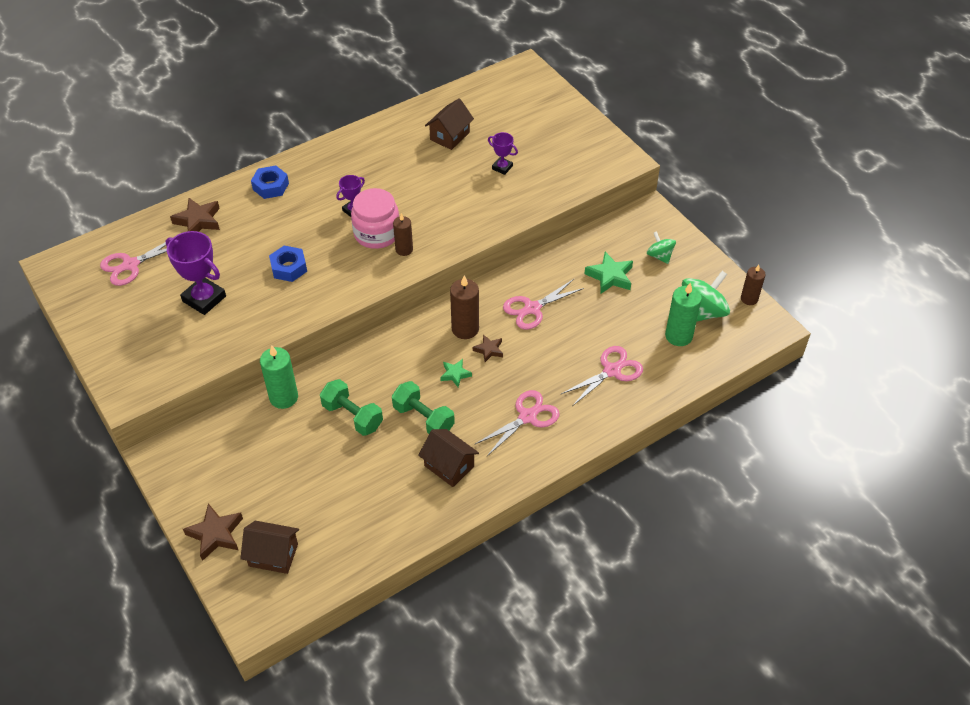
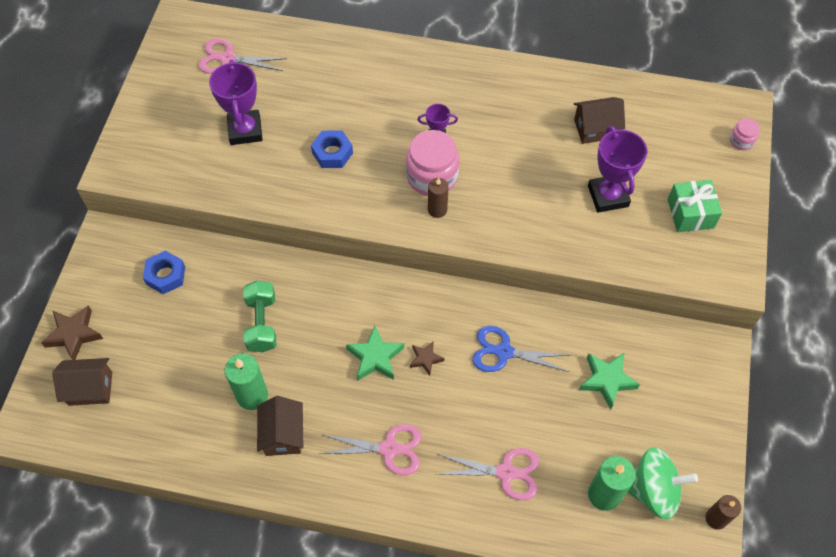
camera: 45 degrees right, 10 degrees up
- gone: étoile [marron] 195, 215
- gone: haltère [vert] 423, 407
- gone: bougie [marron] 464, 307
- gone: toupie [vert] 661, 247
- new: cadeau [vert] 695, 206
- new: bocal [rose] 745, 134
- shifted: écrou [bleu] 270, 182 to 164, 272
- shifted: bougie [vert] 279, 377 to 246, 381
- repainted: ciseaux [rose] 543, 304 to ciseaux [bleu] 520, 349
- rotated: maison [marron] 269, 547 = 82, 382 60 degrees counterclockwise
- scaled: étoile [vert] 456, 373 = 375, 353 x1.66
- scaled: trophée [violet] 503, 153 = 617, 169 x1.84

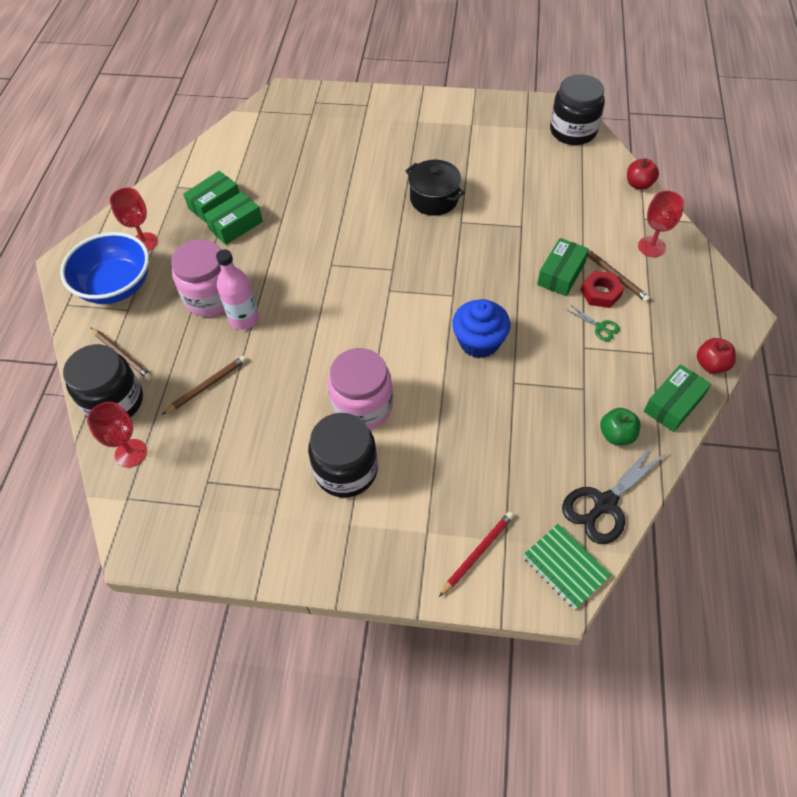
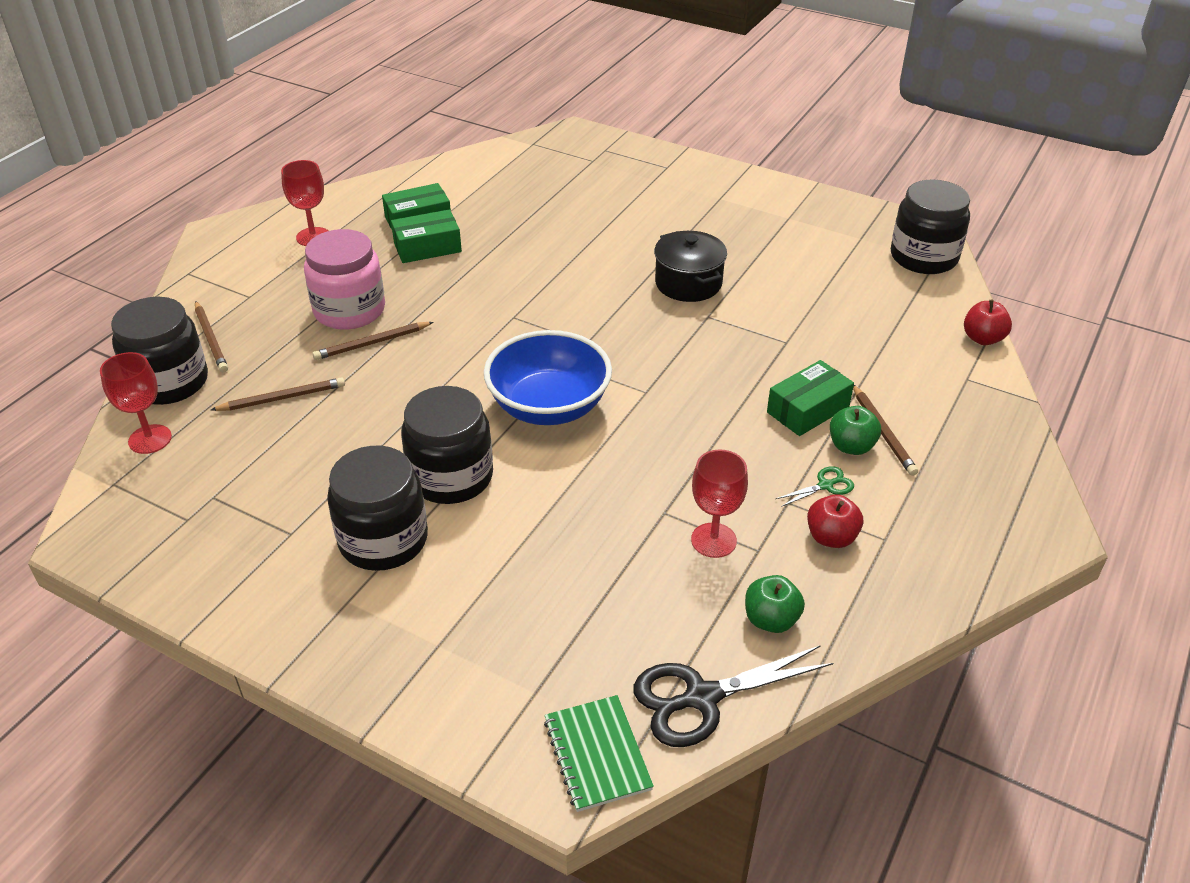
camera: 20 degrees right, 15 degrees down
- gone: crayon [rouge] 476, 554
- gone: muffin [bleu] 481, 328
- gone: boîte [vert] 677, 398
- shifted: bol [bleu] 104, 268 to 548, 377
- shifted: verre à pied [rouge] 661, 223 to 719, 503
- shifted: pomme [rouge] 716, 355 to 835, 521
- swapped: bouteille [rose] 237, 289 to crayon [marron] 373, 341
- swapped: écrou [rouge] 602, 289 to pomme [vert] 855, 430
- repainted: bocal [rose] 360, 388 to bocal [noir] 447, 445
- rotated: ciseaux [vert] 593, 323 = 815, 486 90 degrees counterclockwise

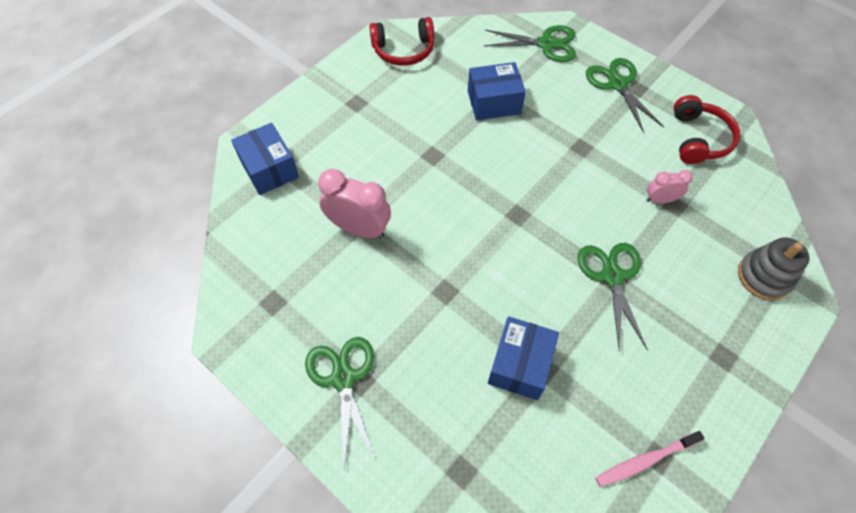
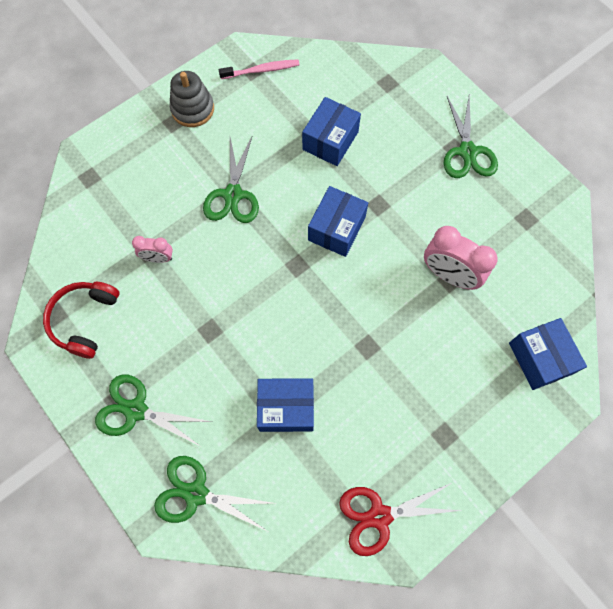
camera: 170 degrees left, 10 degrees up
- new: boîte [bleu] 338, 221
- shifted: jouet à empiler [gris] 773, 269 to 192, 99
- swapped: casque audio [rouge] 401, 41 to ciseaux [rouge] 400, 519
- rotated: ciseaux [vert] 625, 95 = 153, 411 120 degrees clockwise

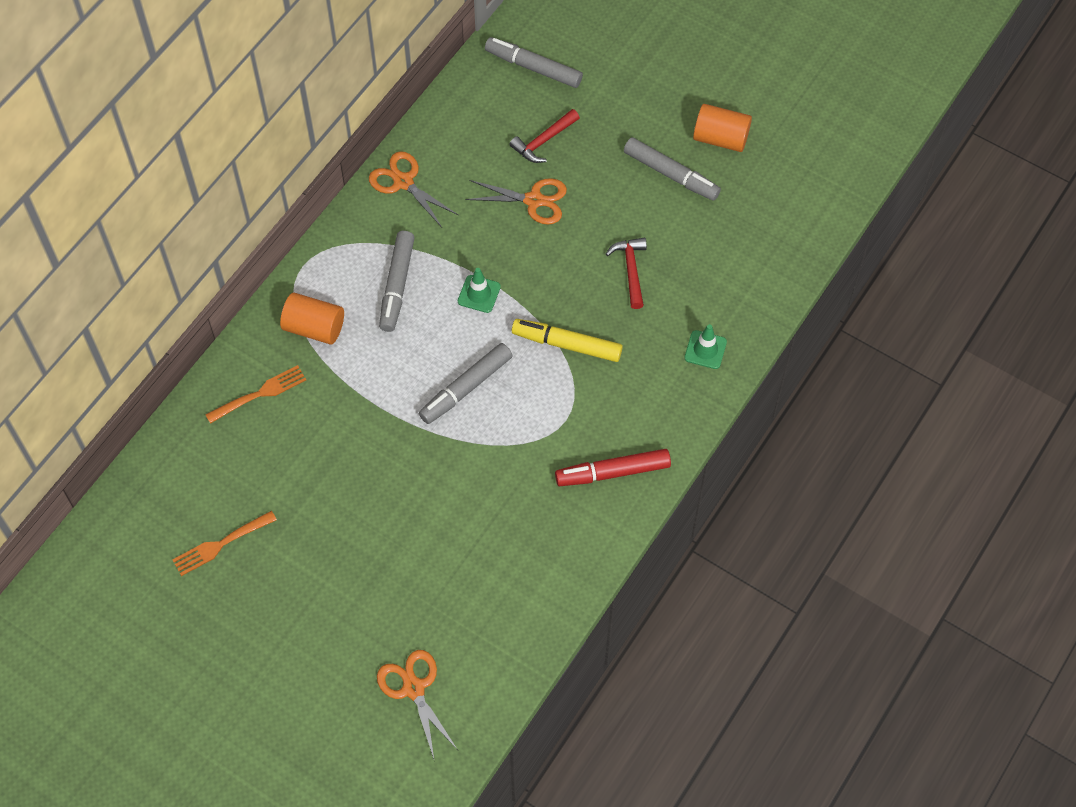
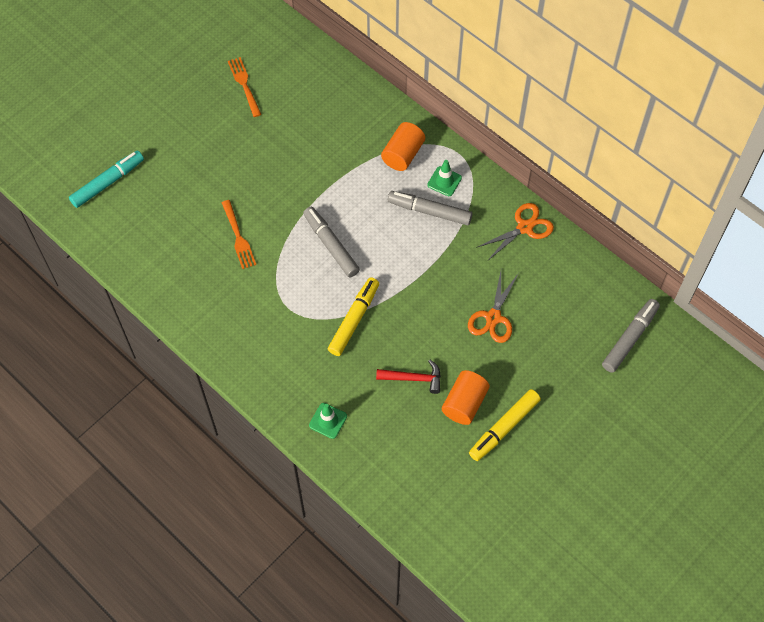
camera: 100 degrees right, 0 degrees up
- gone: marteau [rouge] 545, 136
- gone: feutre [rouge] 613, 467
- shifted: fourchette [orange] 255, 394 to 239, 234
- shifted: cône de chantier [vert] 479, 290 to 444, 178
- shifted: cylindre [orange] 722, 128 to 466, 397
- swapped: ciseaux [orange] 417, 704 to feutre [turquoise] 106, 179
- repainted: feutre [gris] 672, 169 to feutre [jaune] 505, 425

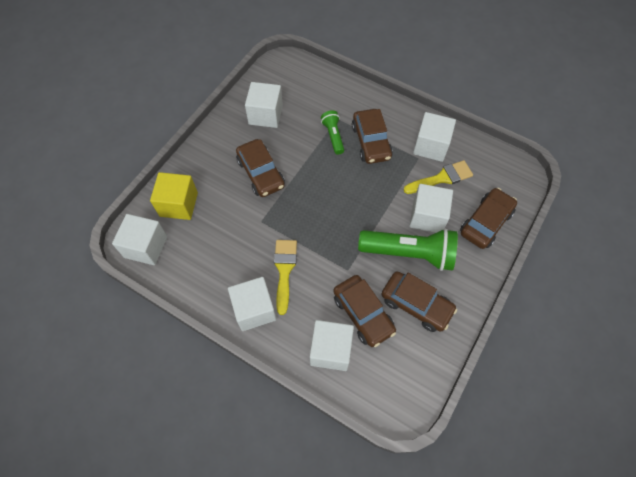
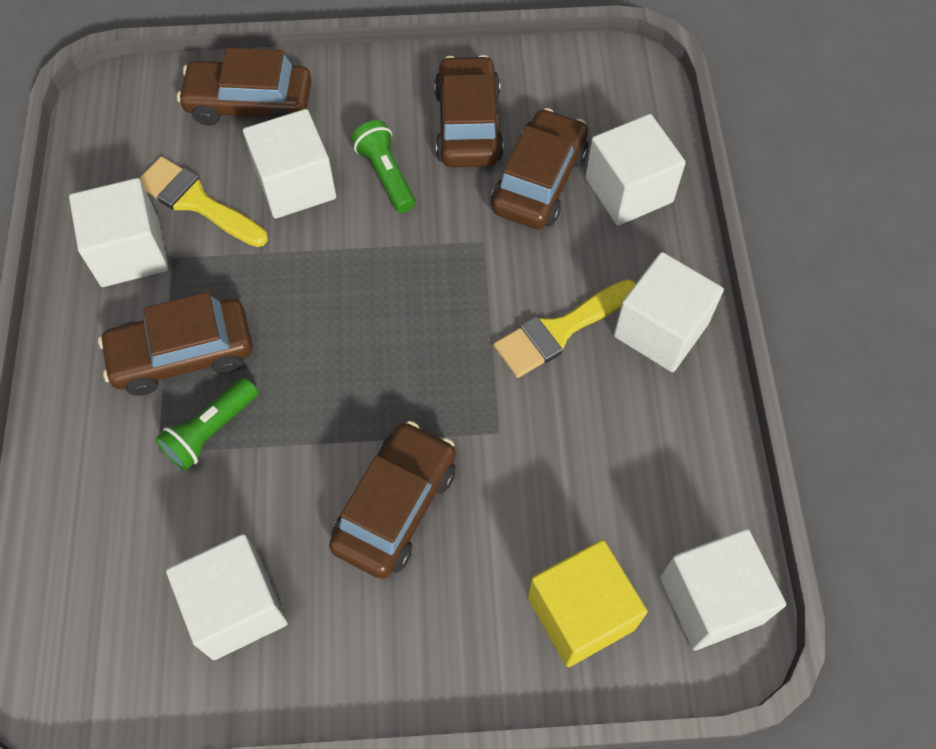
camera: 125 degrees left, 0 degrees up
- rotated: voiture [marron] 372, 136 = 175, 344 150 degrees counterclockwise
- scaled: lampe de poche [vert] 408, 249 = 383, 166 x0.52

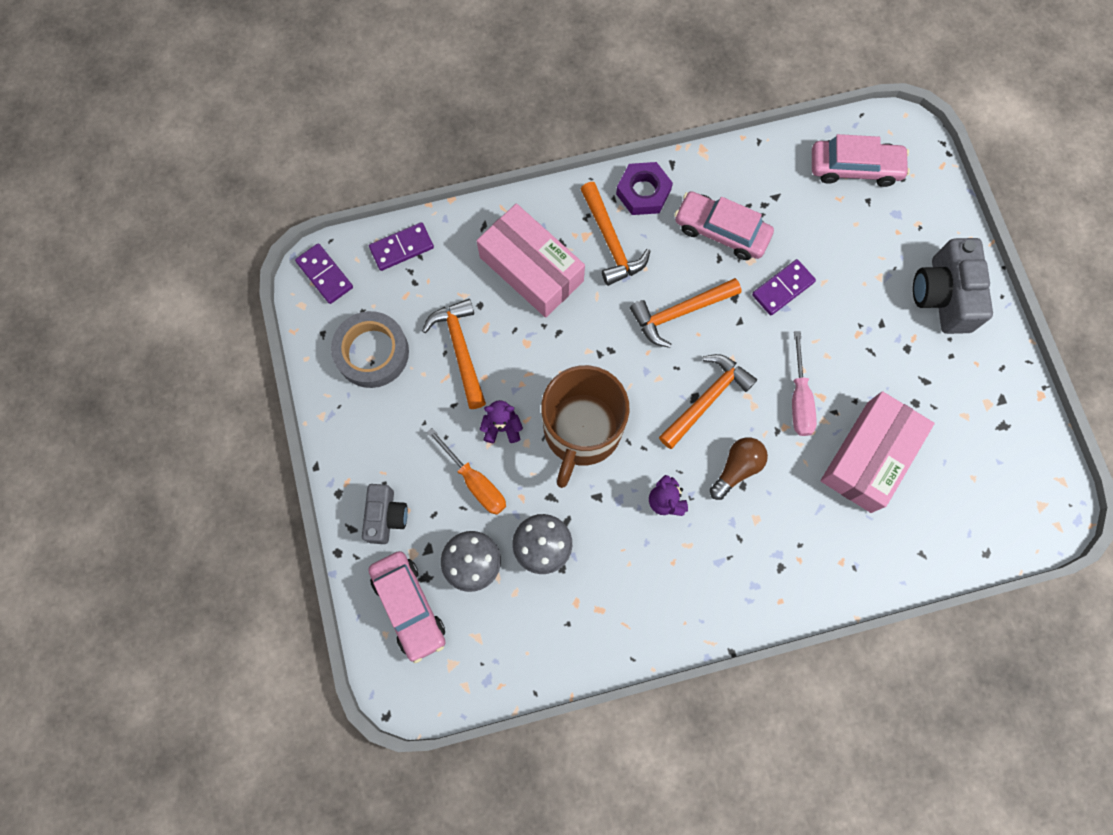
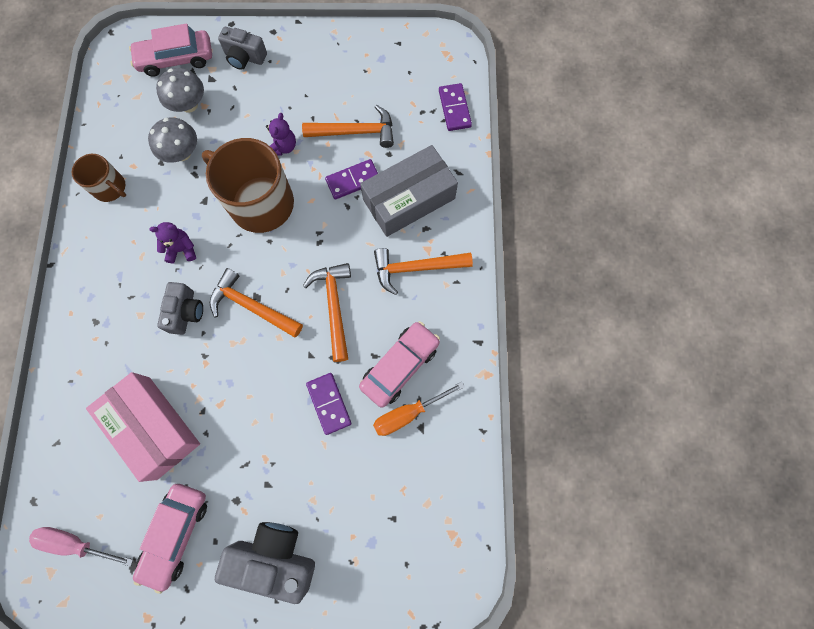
camera: 105 degrees right, 0 degrees up
- gone: ruban adhésif [gris] 370, 349
- gone: écrou [violet] 644, 188
- new: tasse [marron] 99, 178
- shifted: domino [violet] 324, 274 to 351, 179
- shifted: tournevis [orange] 466, 471 to 419, 409
- shifted: tournevis [rose] 804, 383 to 81, 547
- shifted: voiture [rose] 861, 160 to 170, 539
- swapped: ampoule [marron] 739, 468 to appareil photo [gris] 180, 308
- repainted: boîte [rose] 531, 261 to boîte [gris] 409, 191
- rotated: marteau [orange] 708, 401 = 256, 302 150 degrees clockwise

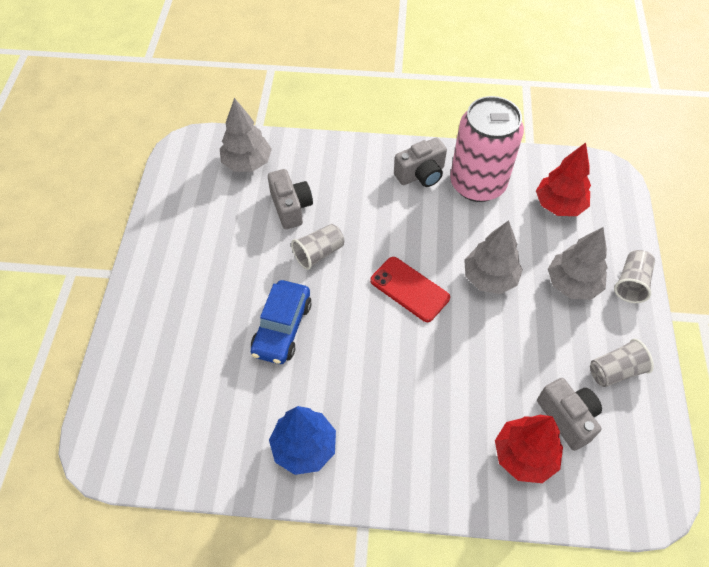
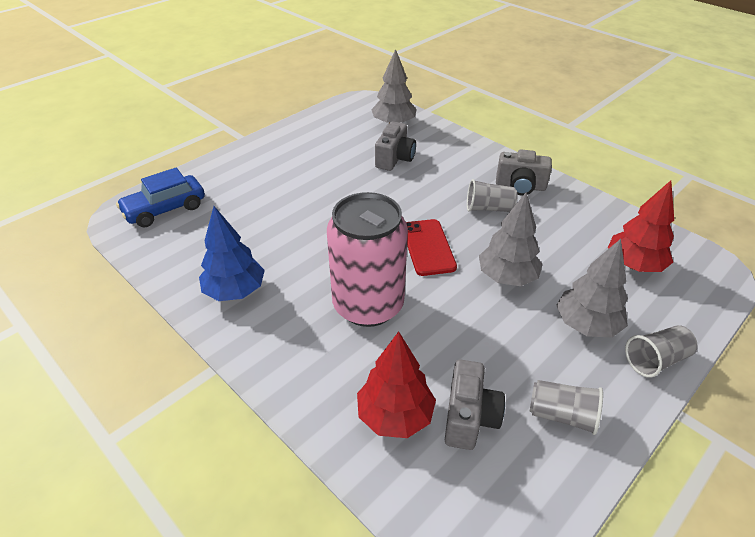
camera: 40 degrees right, 15 degrees down
- shifted: voiture [bleu] 281, 322 to 160, 197
- shifted: gobelet [gris] 317, 247 to 492, 195
- shifted: canette [rose] 487, 149 to 367, 259

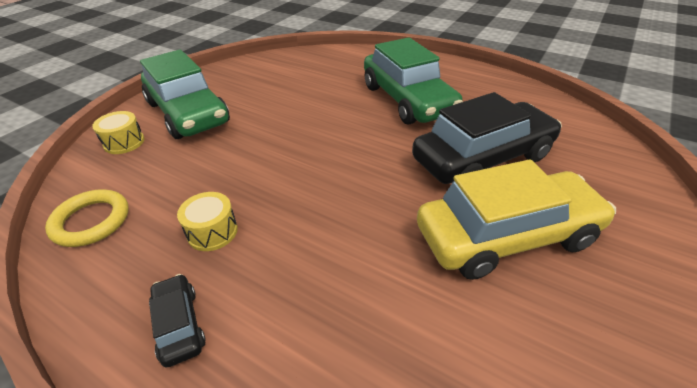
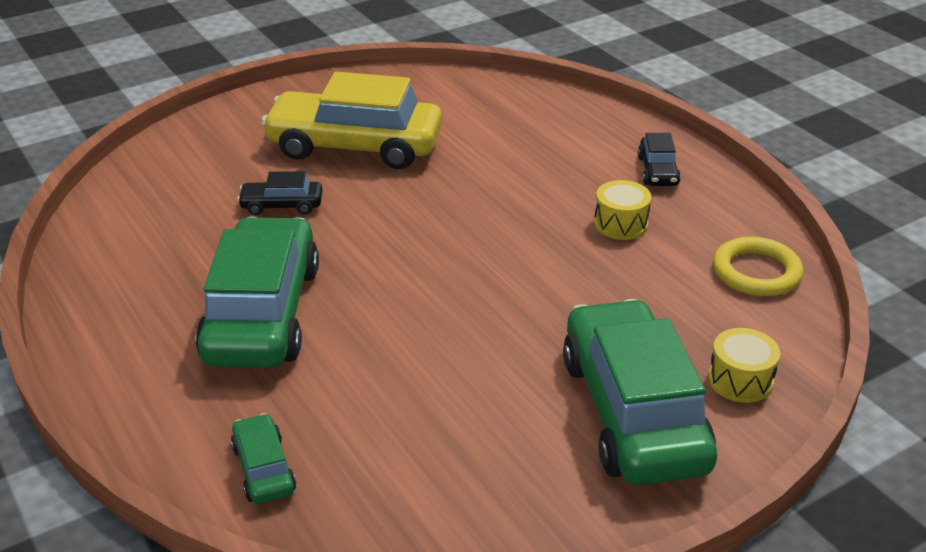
camera: 155 degrees left, 5 degrees down
- new: voiture [vert] 263, 458
- scaled: voiture [noir] 487, 138 = 280, 193 x0.44

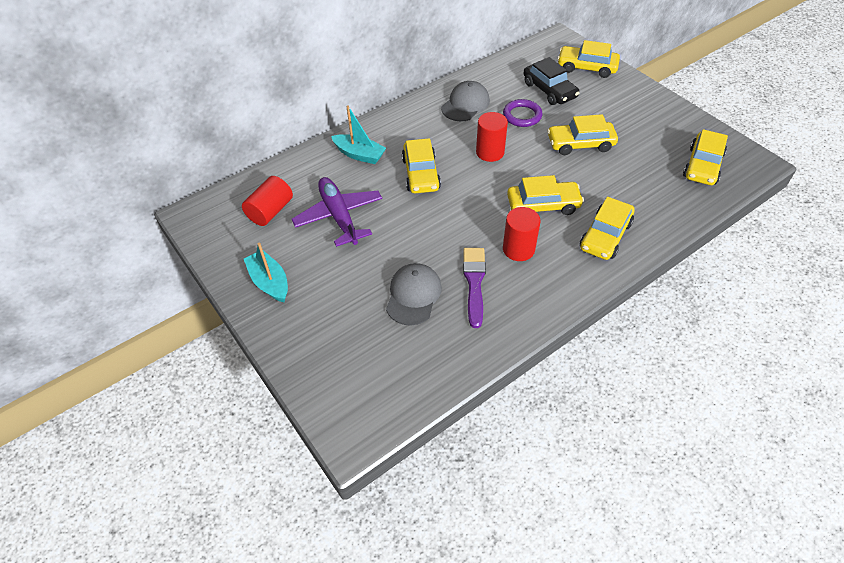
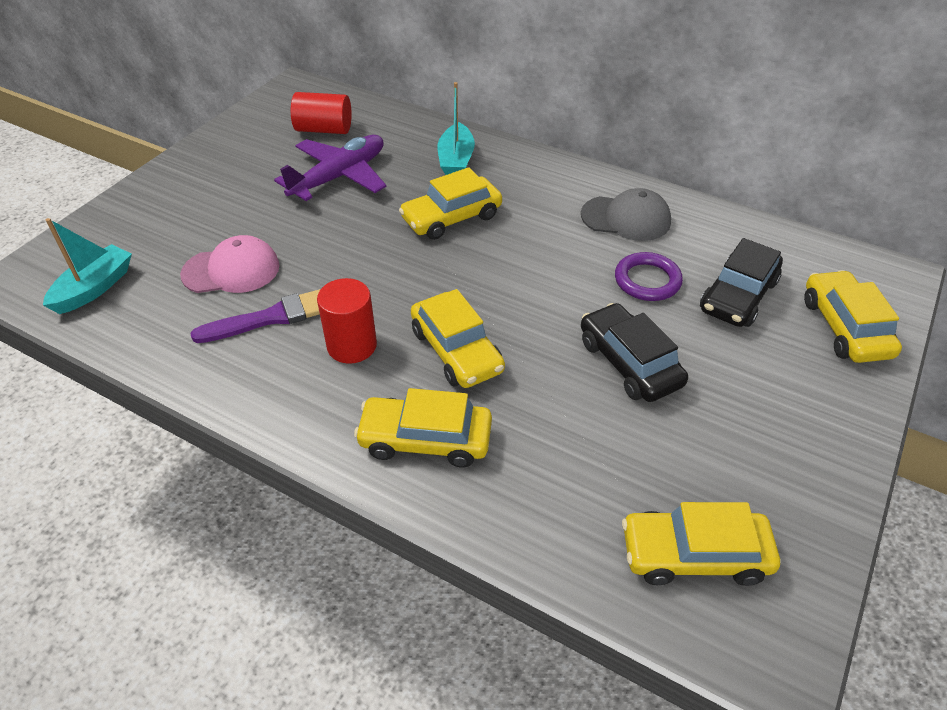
camera: 65 degrees right, 5 degrees down
- gone: cylindre [rouge] 492, 137
- shifted: bateau [turquoise] 266, 272 to 87, 266
- repainted: casquette [gris] 414, 294 to casquette [rose] 230, 264
- repainted: voiture [jaune] 582, 134 to voiture [noir] 634, 352

